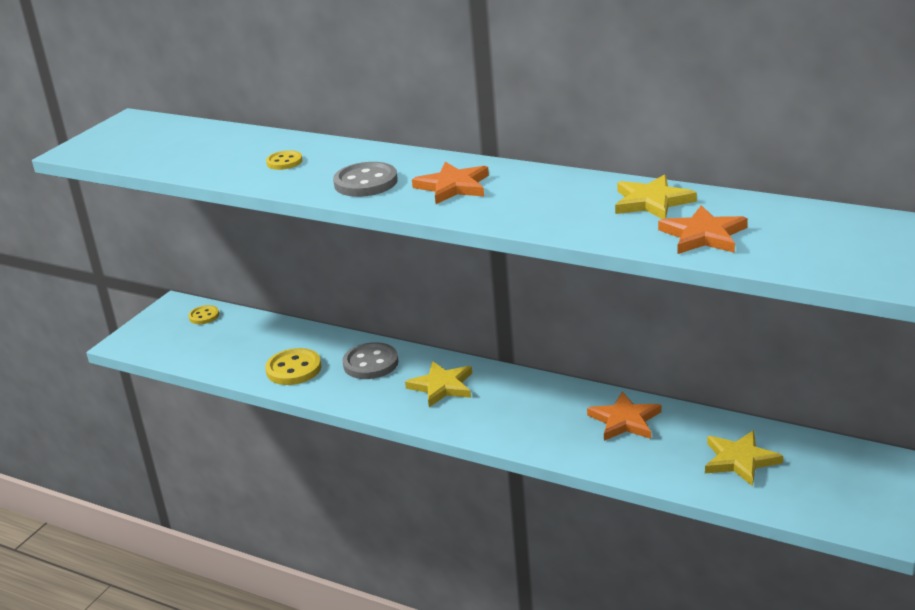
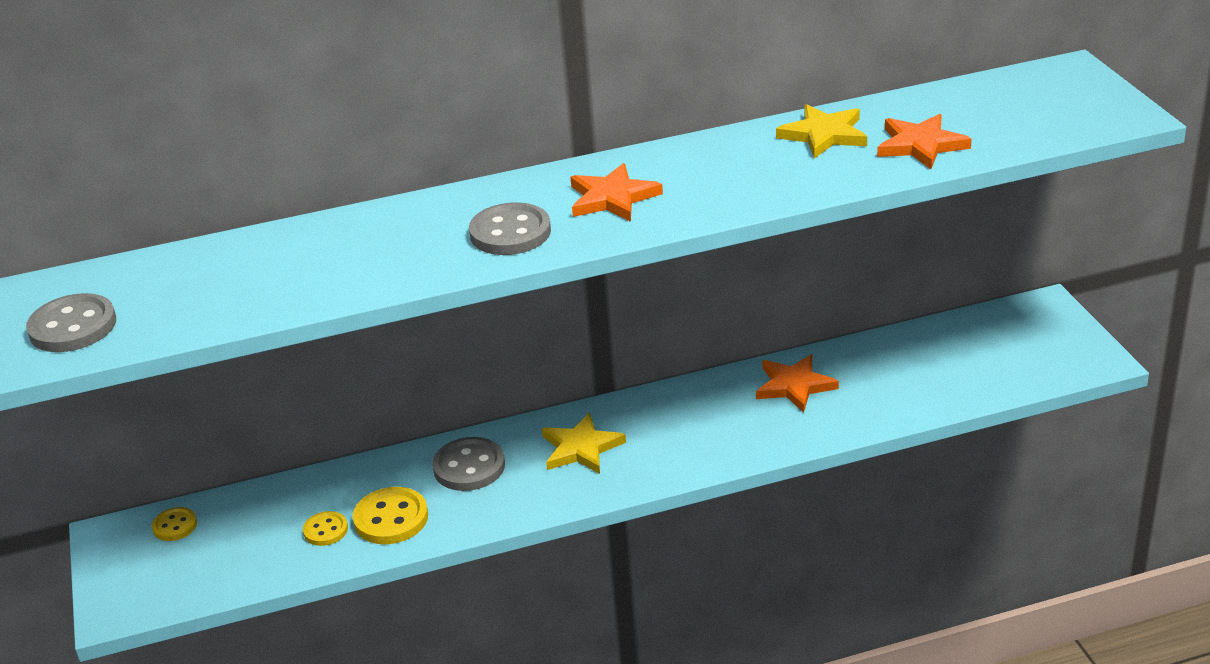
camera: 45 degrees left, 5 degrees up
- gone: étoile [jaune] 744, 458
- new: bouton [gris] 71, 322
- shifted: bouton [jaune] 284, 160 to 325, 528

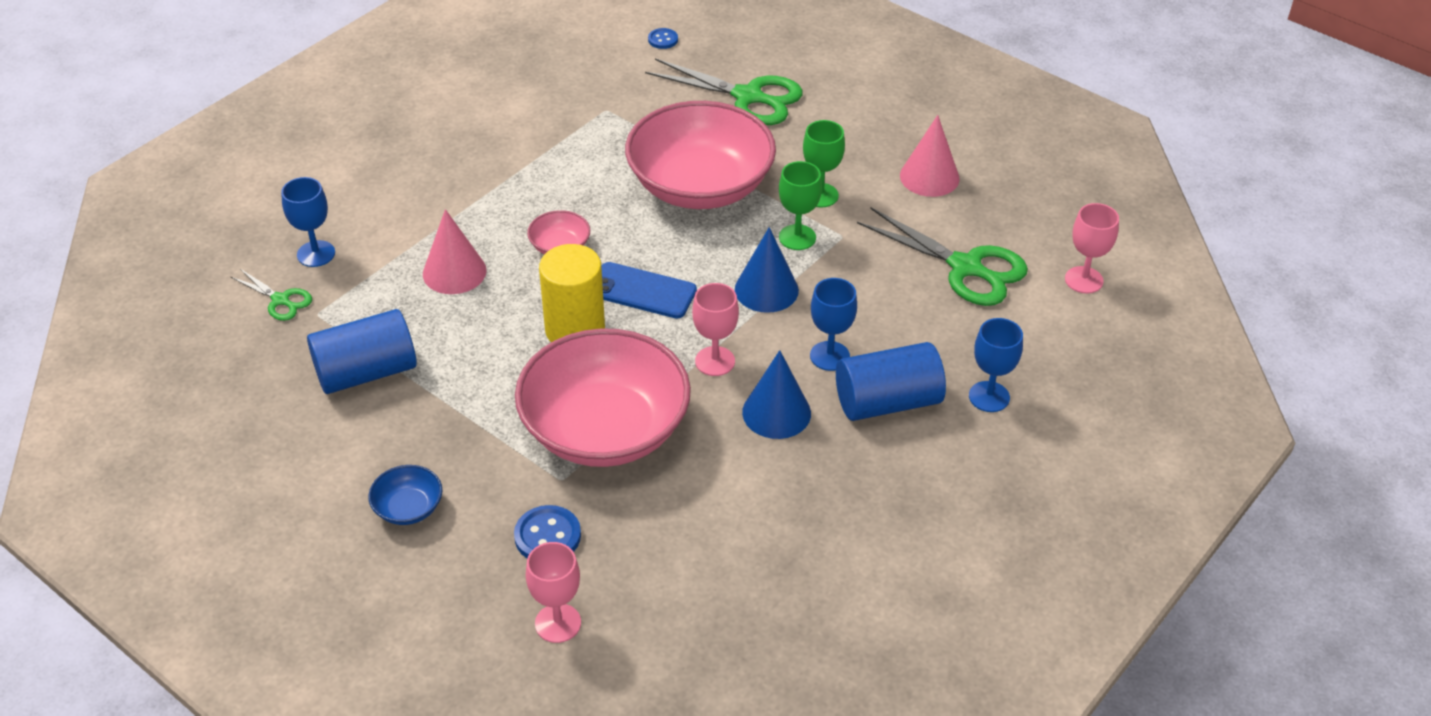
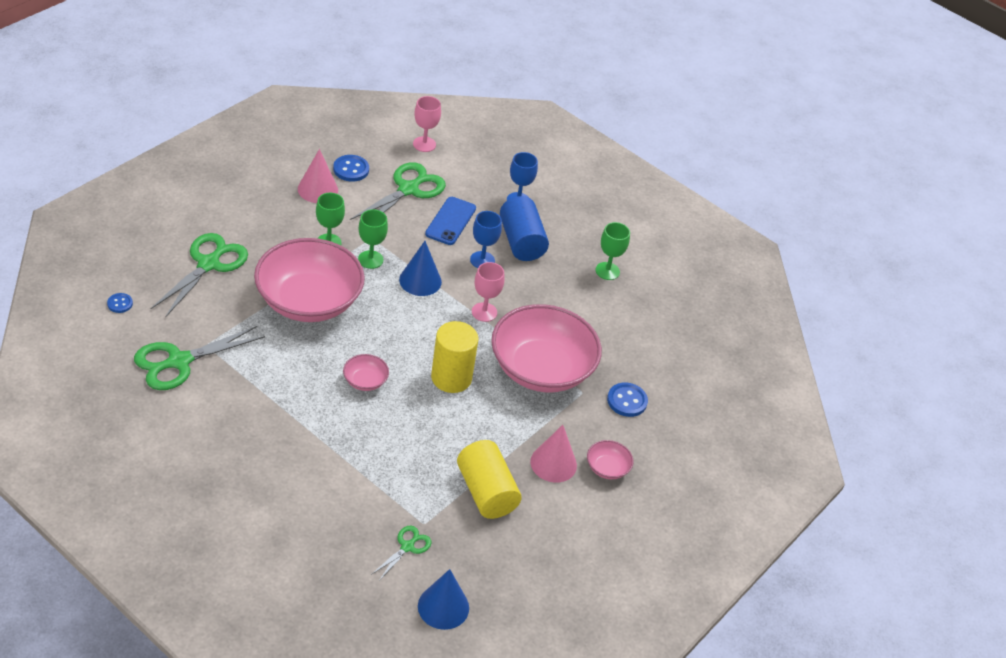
camera: 95 degrees left, 0 degrees up
- gone: verre à pied [bleu] 308, 222
- gone: verre à pied [rose] 553, 592
- new: ciseaux [vert] 199, 358
- new: bouton [bleu] 351, 168
- new: verre à pied [vert] 612, 251
- shifted: cône [rose] 455, 251 to 553, 454
- shifted: téléphone [bleu] 649, 290 to 450, 221
- shifted: cône [bleu] 776, 394 to 443, 599
- repainted: cylindre [bleu] 362, 351 to cylindre [jaune] 489, 479
- repainted: bol [bleu] 405, 495 to bol [rose] 610, 459

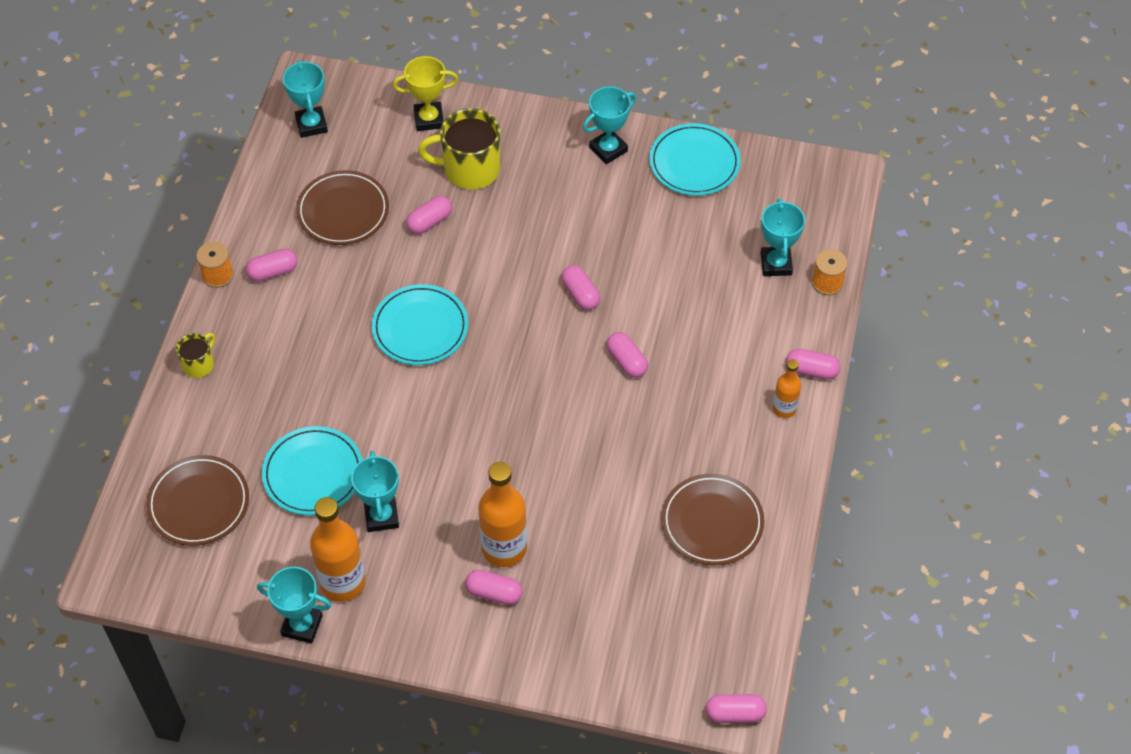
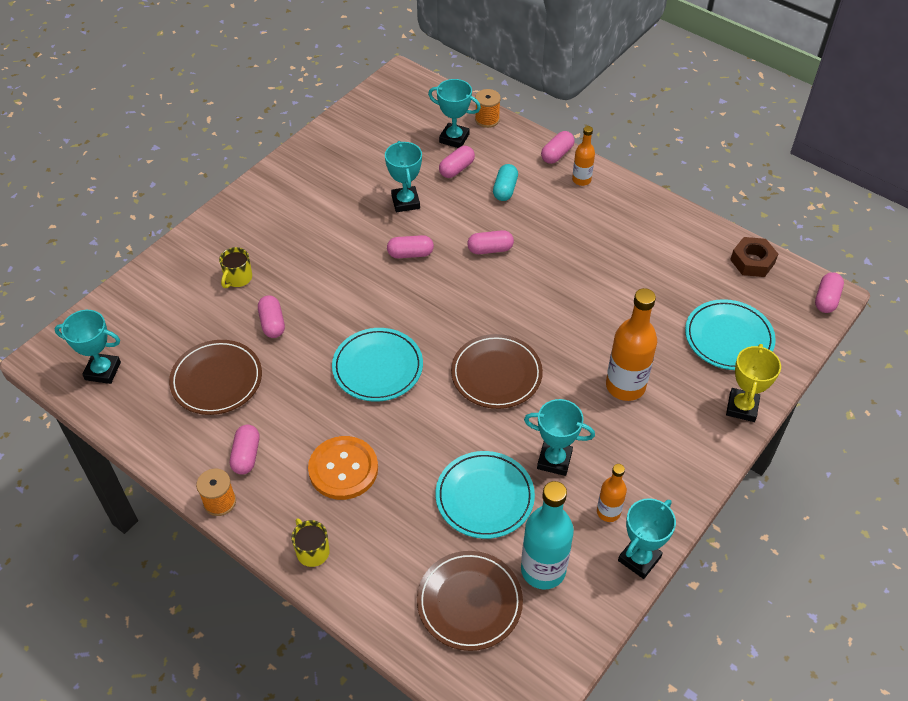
camera: 65 degrees left, 5 degrees down
- new: bouton [orange] 343, 468
- new: gélule [turquoise] 505, 182
- new: bouteille [turquoise] 547, 535
- new: écrou [marron] 754, 257
- shifted: trophée [jaune] 425, 93 to 753, 383
- shifted: gélule [rose] 493, 587 to 457, 162
- shifted: trophée [turquoise] 609, 125 to 403, 176
- shifted: assiette [turquoise] 695, 159 to 730, 334
- shifted: assiette [marron] 713, 519 to 497, 371
- scaled: bouteille [orange] 337, 549 = 612, 493 x0.55
- scaled: tasse [jaune] 459, 149 = 235, 267 x0.53

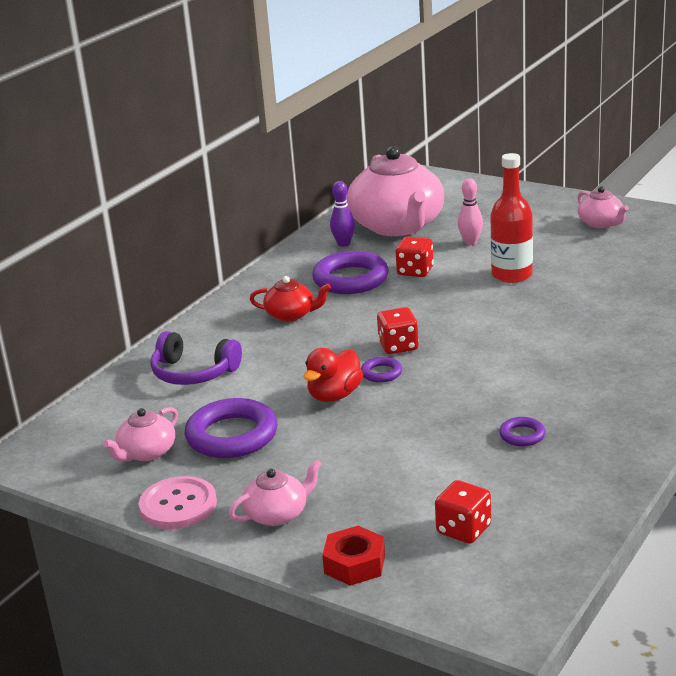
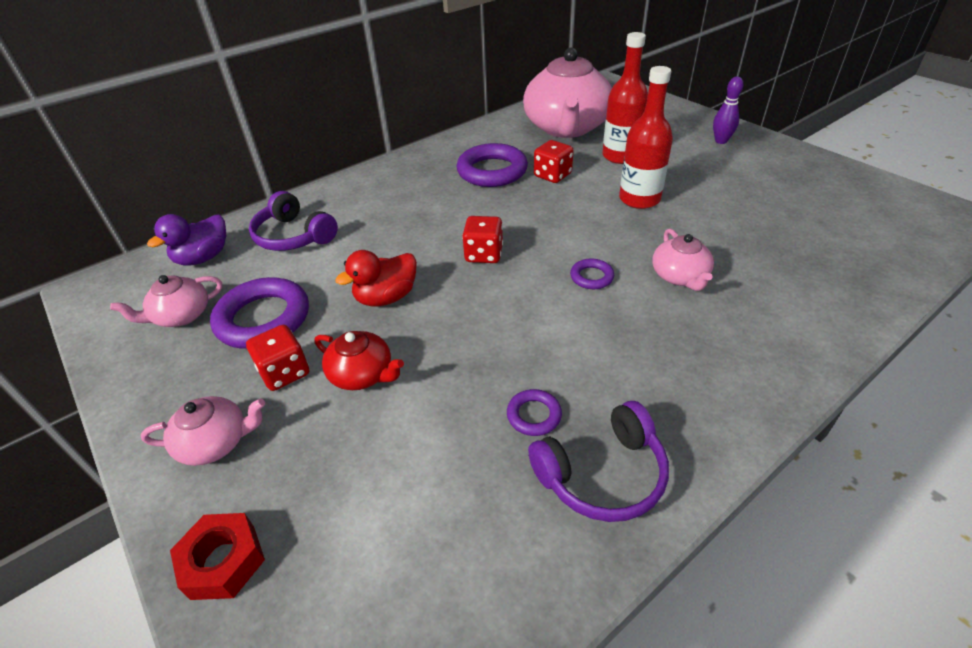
camera: 20 degrees right, 15 degrees up
- gone: bouton [rose] 178, 502
- new: canard [violet] 186, 240
- new: casque audio [violet] 598, 461
- shifted: théière [rouge] 290, 299 to 359, 360
- shifted: quille [violet] 342, 214 to 728, 110
- shifted: anneau [violet] 381, 370 to 592, 274
- shifted: dé [rouge] 463, 512 to 277, 358
- shifted: théière [rose] 603, 207 to 683, 260
- swapped: quille [rose] 470, 211 to bouteille [rouge] 625, 98

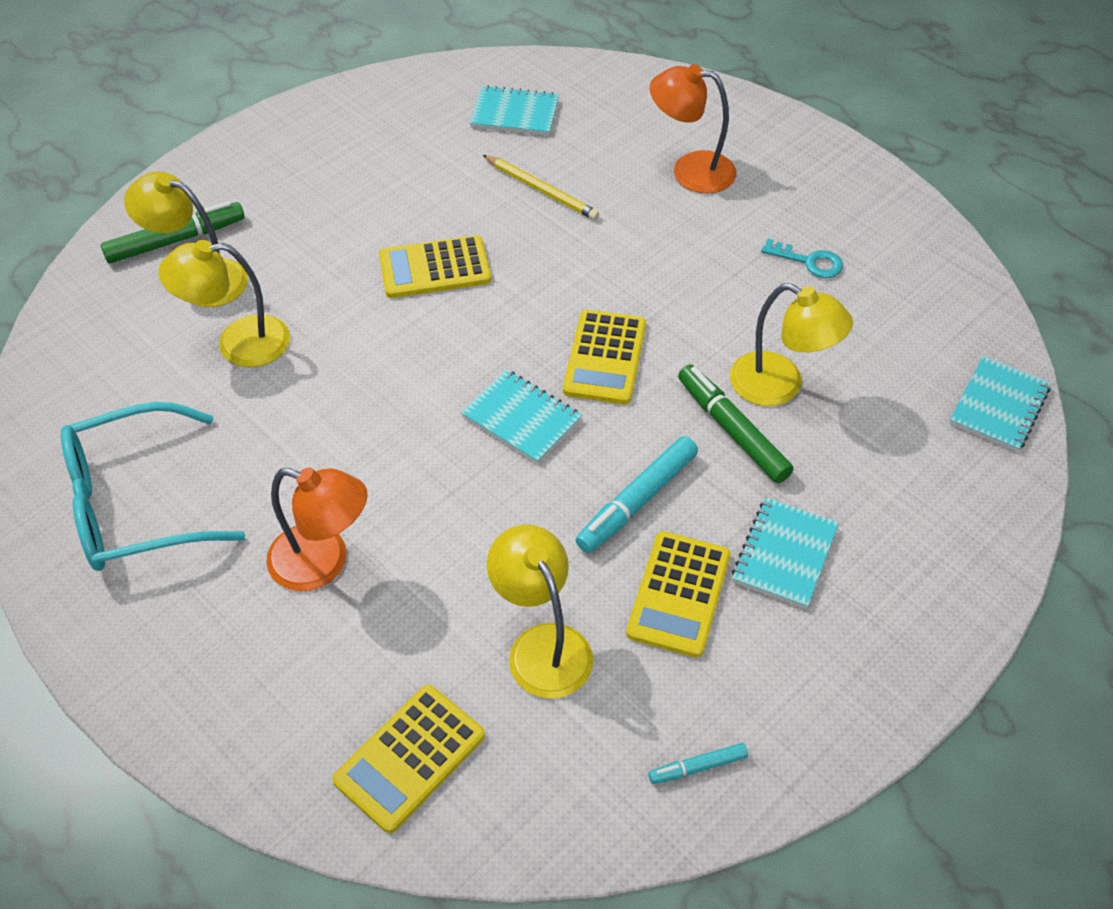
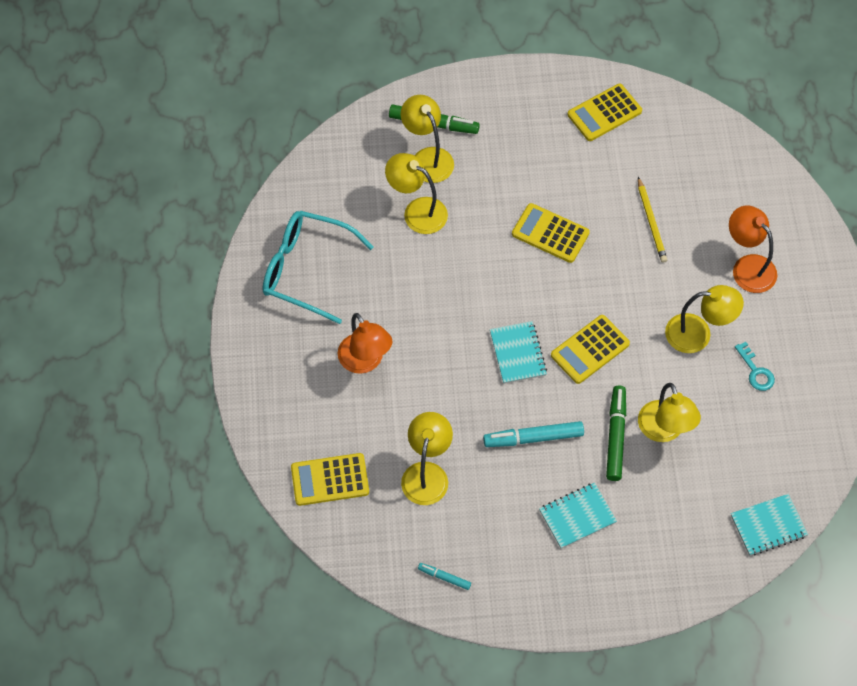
camera: 40 degrees right, 10 degrees up
- gone: carnet [turquoise] 514, 110
- new: lampe [jaune] 704, 319
- shifted: calculatrice [jaune] 678, 594 to 605, 112

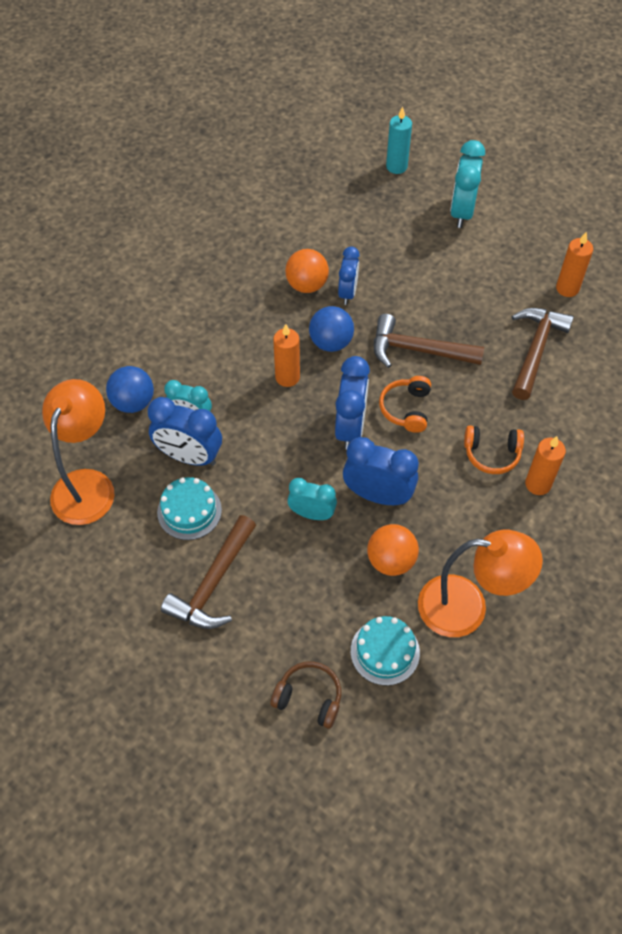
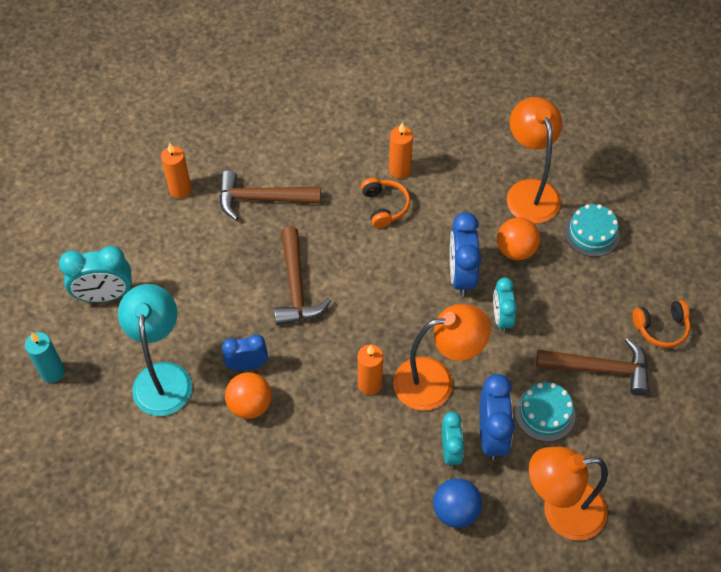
camera: 110 degrees left, 0 degrees up
- gone: casque audio [marron] 305, 695
- gone: balle [bleu] 331, 329
- gone: réveil [bleu] 352, 403
- new: lampe [turquoise] 155, 350
- new: lampe [orange] 442, 357
- shifted: casque audio [orange] 405, 404 to 661, 324

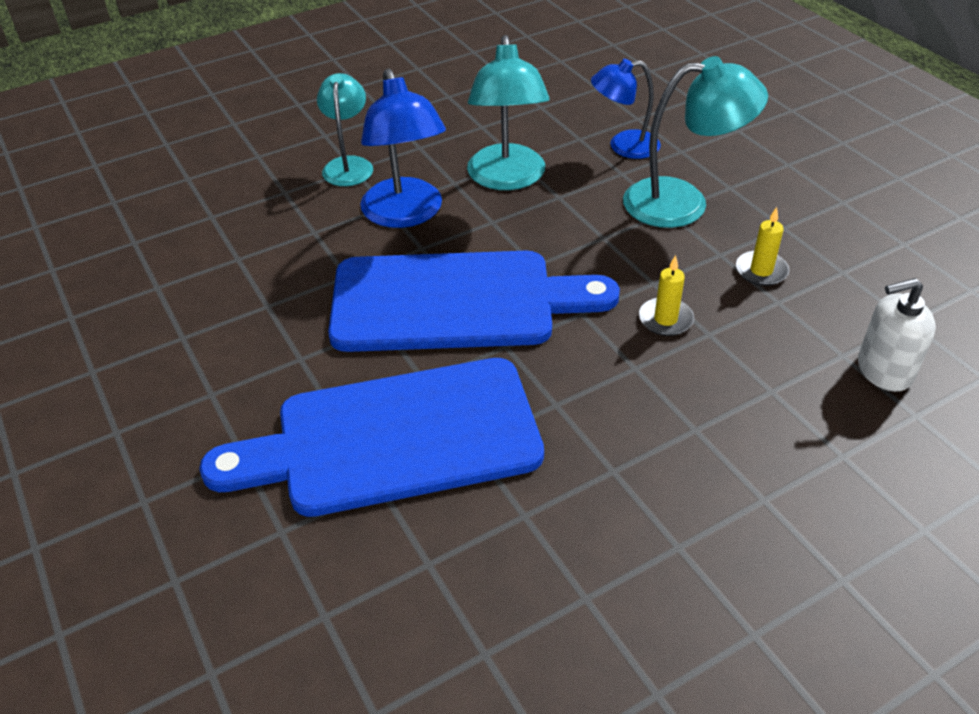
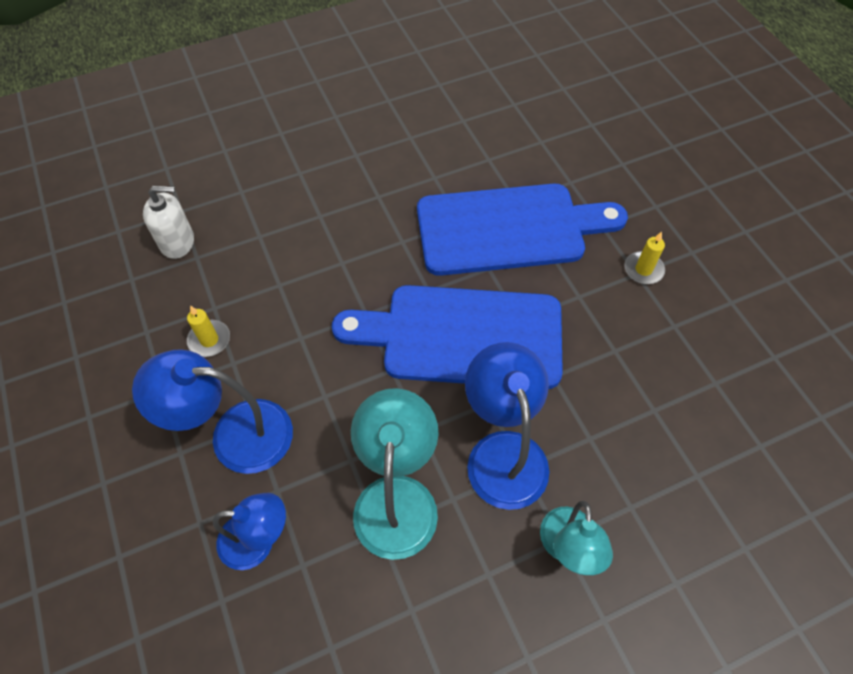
camera: 175 degrees left, 15 degrees up
- shifted: bougie [jaune] 666, 295 to 644, 258
- repainted: lampe [turquoise] 695, 142 to lampe [bleu] 212, 411

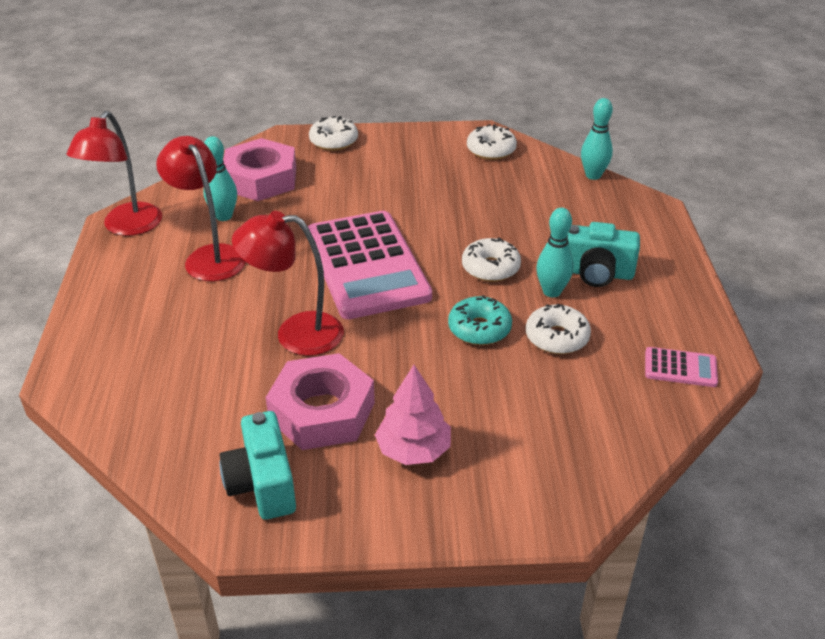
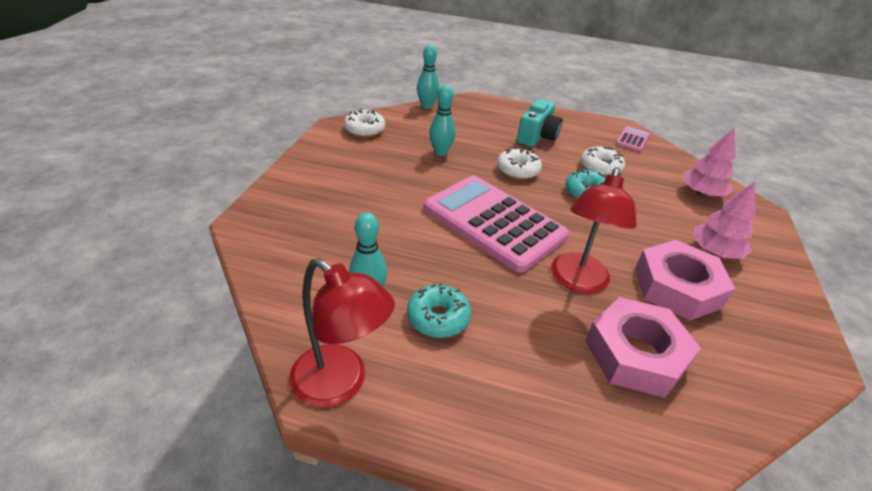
camera: 75 degrees left, 0 degrees up
- gone: appareil photo [turquoise] 257, 465
- gone: beignet [blanc] 333, 133
- new: arbre [rose] 709, 162
- shifted: écrou [rose] 259, 169 to 643, 347
- shifted: quille [turquoise] 555, 252 to 442, 120
- swapped: lampe [rouge] 200, 208 to beignet [turquoise] 439, 310
- rotated: calculatrice [rose] 370, 265 = 496, 224 135 degrees counterclockwise

